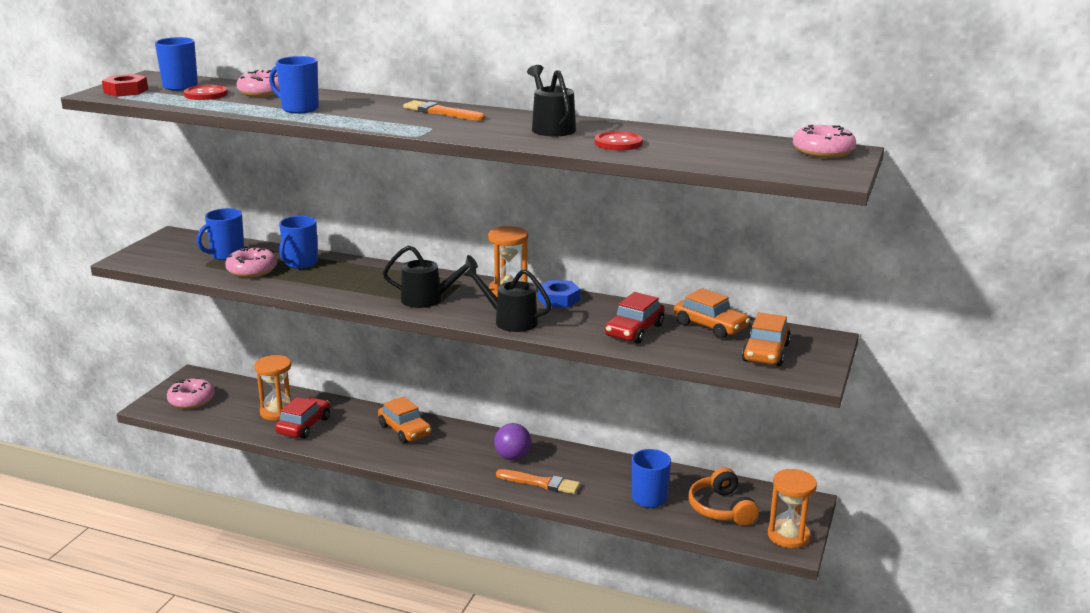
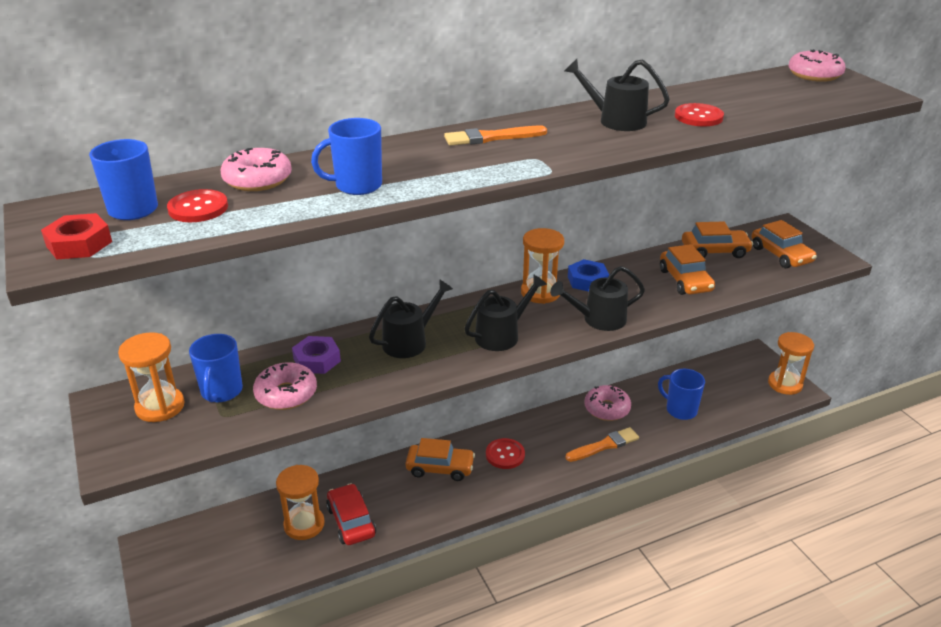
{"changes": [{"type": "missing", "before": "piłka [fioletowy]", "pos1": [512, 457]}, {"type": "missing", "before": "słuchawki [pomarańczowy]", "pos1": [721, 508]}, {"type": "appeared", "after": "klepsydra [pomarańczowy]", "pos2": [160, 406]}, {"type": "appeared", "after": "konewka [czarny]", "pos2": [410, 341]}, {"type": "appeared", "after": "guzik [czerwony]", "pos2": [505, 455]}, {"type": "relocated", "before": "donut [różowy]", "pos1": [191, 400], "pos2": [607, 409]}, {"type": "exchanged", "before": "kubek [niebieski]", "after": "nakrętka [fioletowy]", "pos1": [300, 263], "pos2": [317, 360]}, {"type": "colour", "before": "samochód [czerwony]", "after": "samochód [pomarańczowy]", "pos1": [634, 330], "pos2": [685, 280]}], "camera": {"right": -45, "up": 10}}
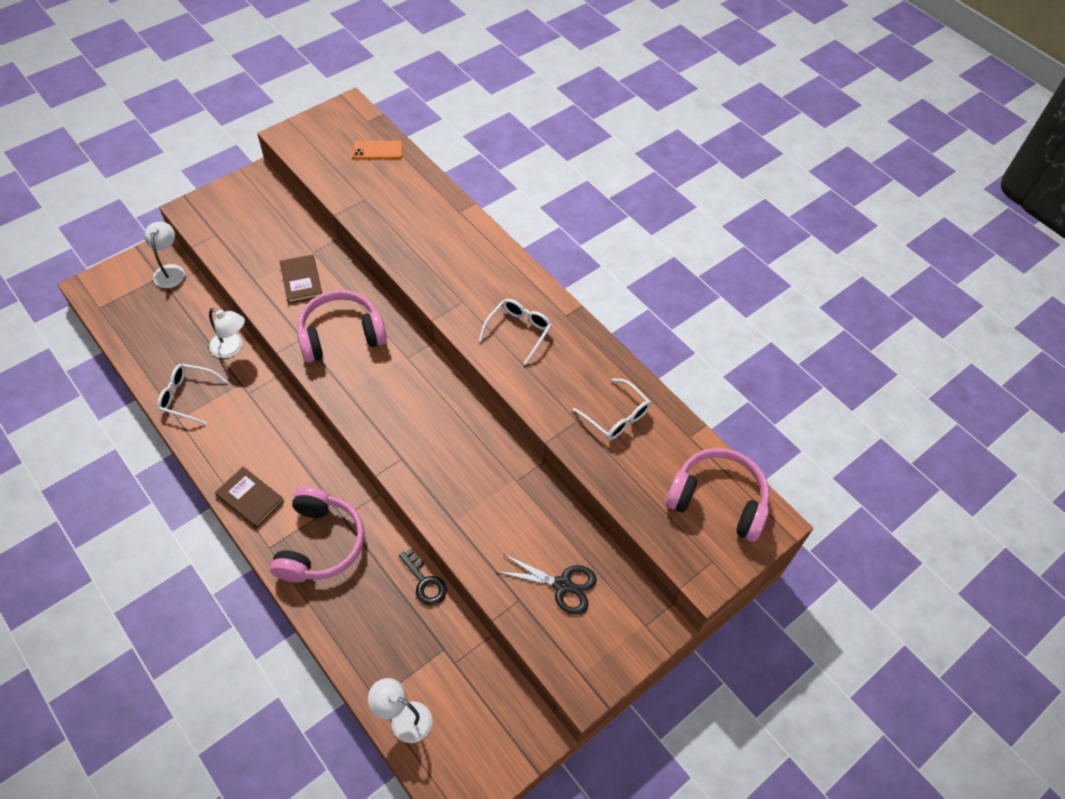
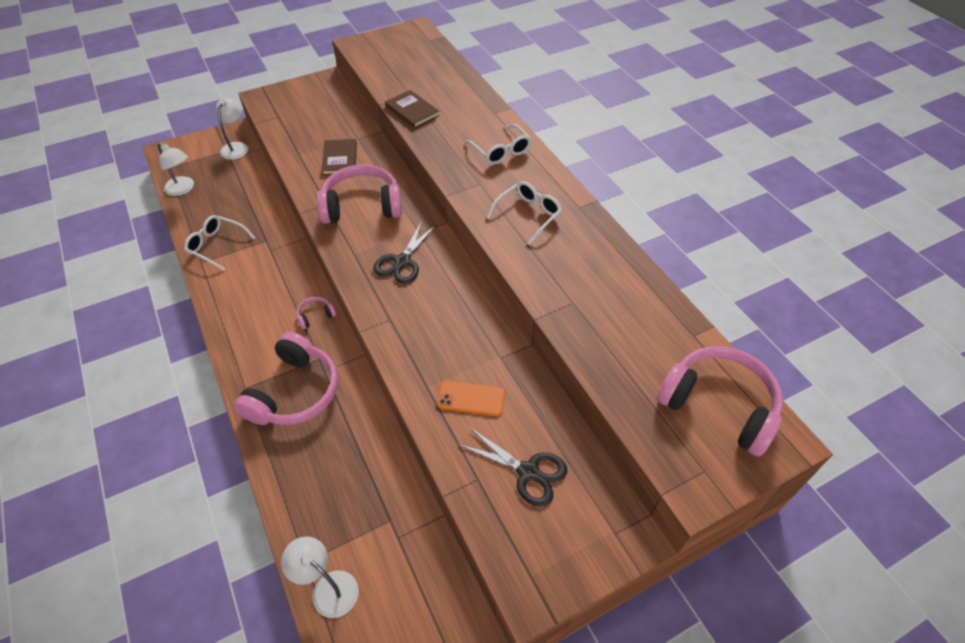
{"changes": [{"type": "missing", "before": "klucz [czarny]", "pos1": [425, 582]}, {"type": "appeared", "after": "słuchawki [różowy]", "pos2": [315, 316]}, {"type": "appeared", "after": "nożyczki [czarny]", "pos2": [402, 262]}, {"type": "relocated", "before": "lampka [biały]", "pos1": [232, 348], "pos2": [183, 189]}, {"type": "relocated", "before": "książka [brązowy]", "pos1": [250, 498], "pos2": [412, 111]}, {"type": "relocated", "before": "telefon [pomarańczowy]", "pos1": [377, 150], "pos2": [471, 398]}, {"type": "relocated", "before": "okulary [biały]", "pos1": [616, 416], "pos2": [501, 151]}], "camera": {"right": 15, "up": -5}}
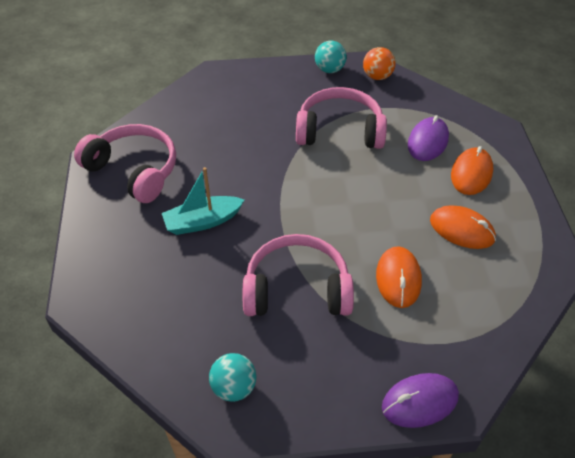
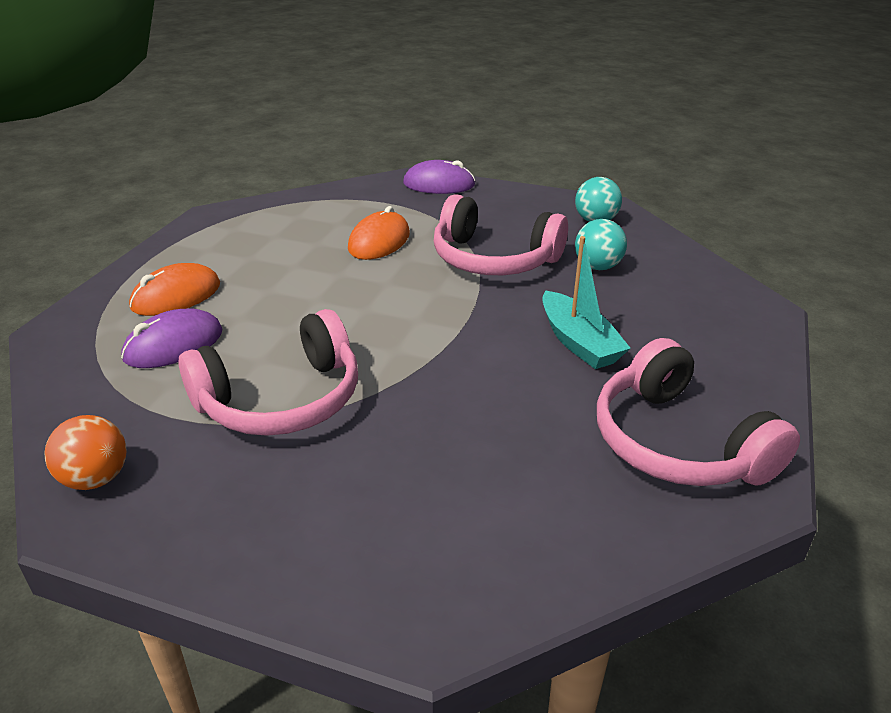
{"changes": [{"type": "missing", "before": "myszka [pomarańczowy]", "pos1": [462, 230]}, {"type": "relocated", "before": "piłka [turkusowy]", "pos1": [329, 69], "pos2": [597, 267]}, {"type": "spun", "before": "łódka [turkusowy]", "pos1": [203, 221], "pos2": [579, 342], "turn": 60}, {"type": "spun", "before": "słuchawki [różowy]", "pos1": [340, 131], "pos2": [281, 399], "turn": -60}], "camera": {"right": -155, "up": -15}}
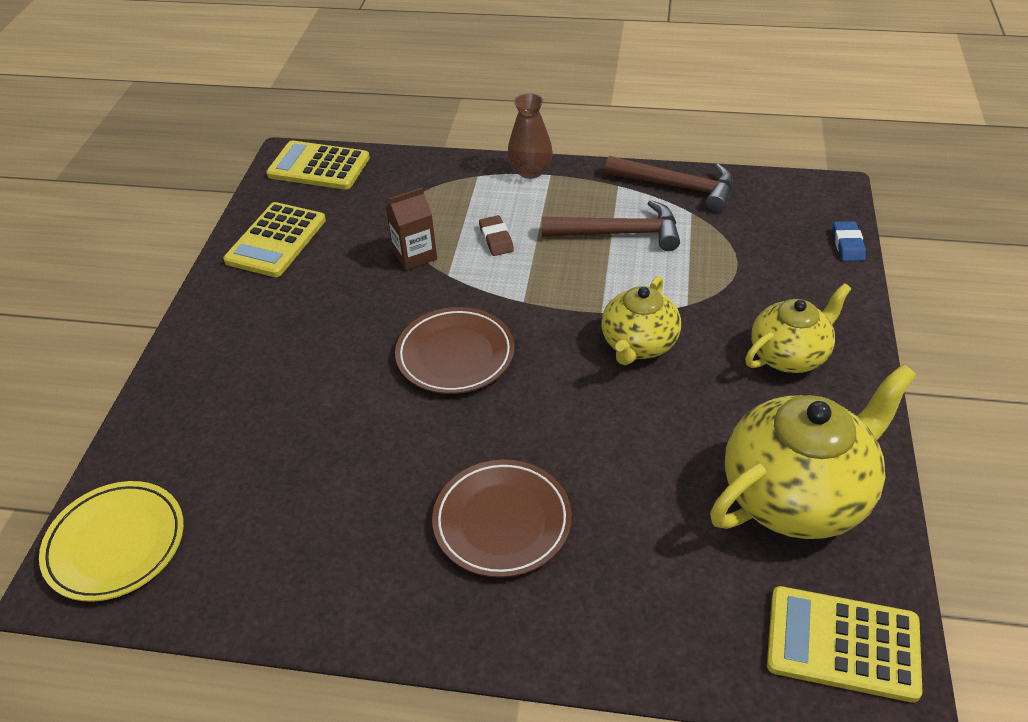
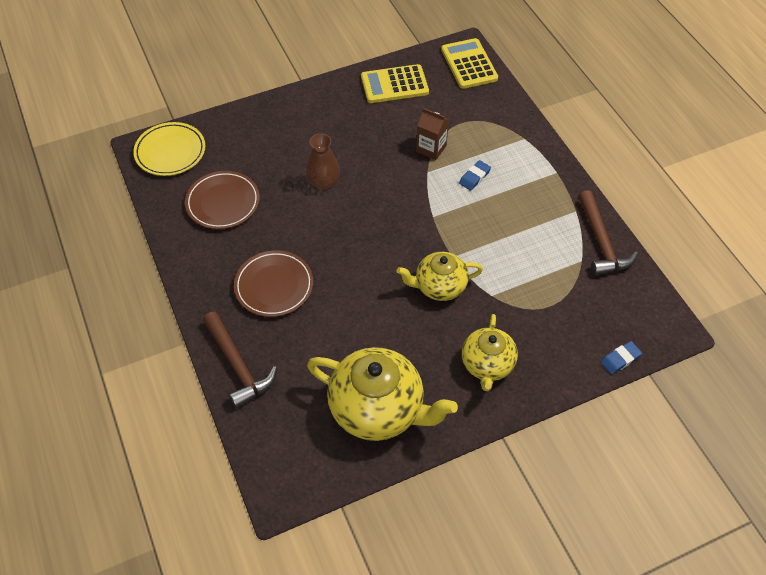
{"changes": [{"type": "missing", "before": "kalkulator [żółty]", "pos1": [842, 644]}, {"type": "relocated", "before": "talerz [brązowy]", "pos1": [455, 355], "pos2": [223, 203]}, {"type": "relocated", "before": "wazon [brązowy]", "pos1": [530, 171], "pos2": [323, 182]}, {"type": "relocated", "before": "młotek [brązowy]", "pos1": [619, 233], "pos2": [238, 365]}, {"type": "colour", "before": "gumka do mazania [brązowy]", "after": "gumka do mazania [niebieski]", "pos1": [496, 239], "pos2": [474, 177]}, {"type": "spun", "before": "imbryk [żółty]", "pos1": [789, 355], "pos2": [487, 365], "turn": 75}], "camera": {"right": 55, "up": 10}}
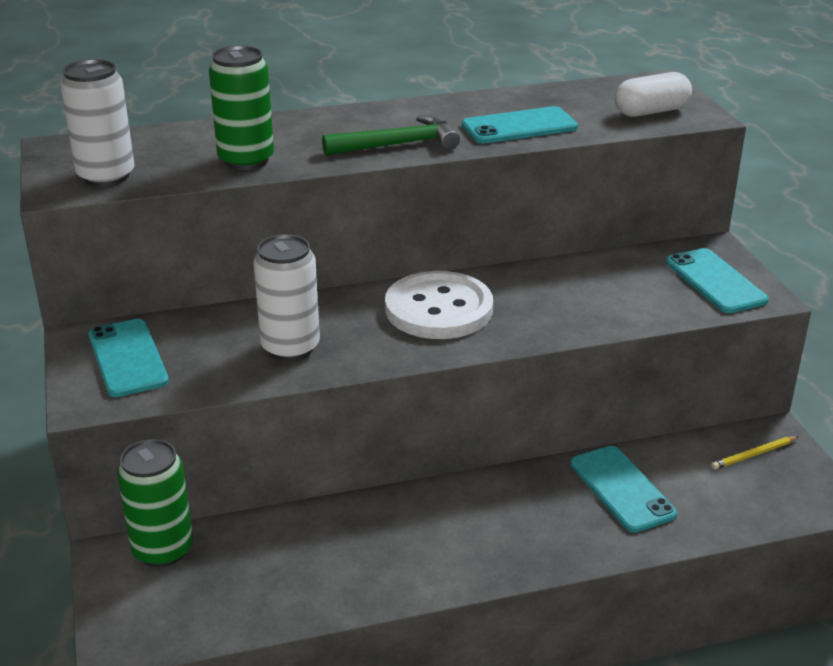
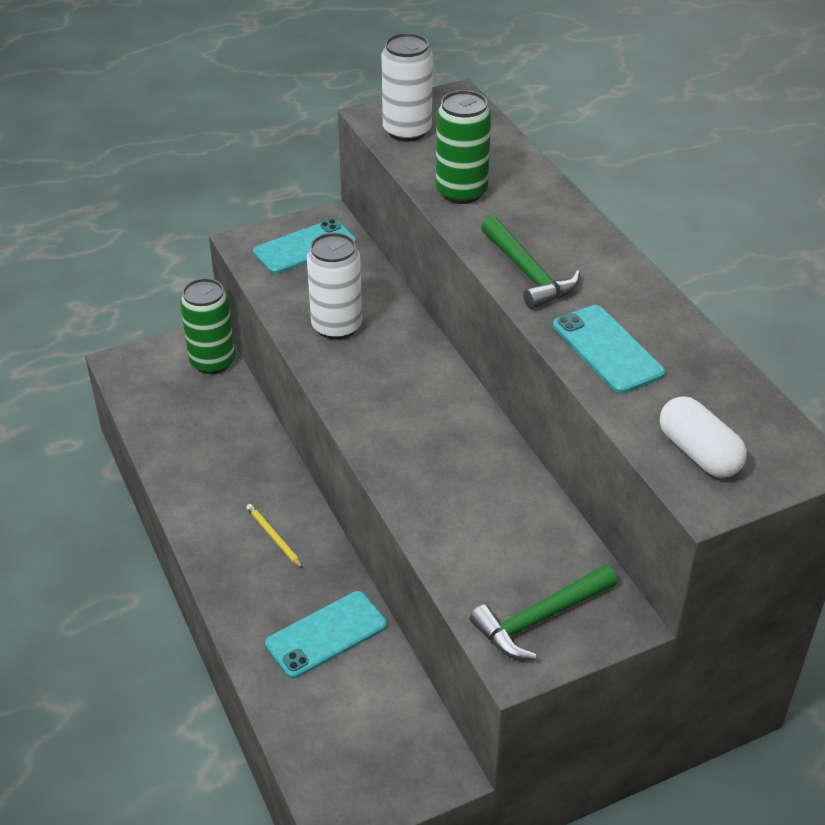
{"changes": [{"type": "missing", "before": "guzik [biały]", "pos1": [439, 309]}, {"type": "relocated", "before": "ołówek [żółty]", "pos1": [754, 455], "pos2": [273, 537]}, {"type": "exchanged", "before": "telefon [turkusowy]", "after": "młotek [zielony]", "pos1": [715, 281], "pos2": [539, 619]}], "camera": {"right": 80, "up": 10}}
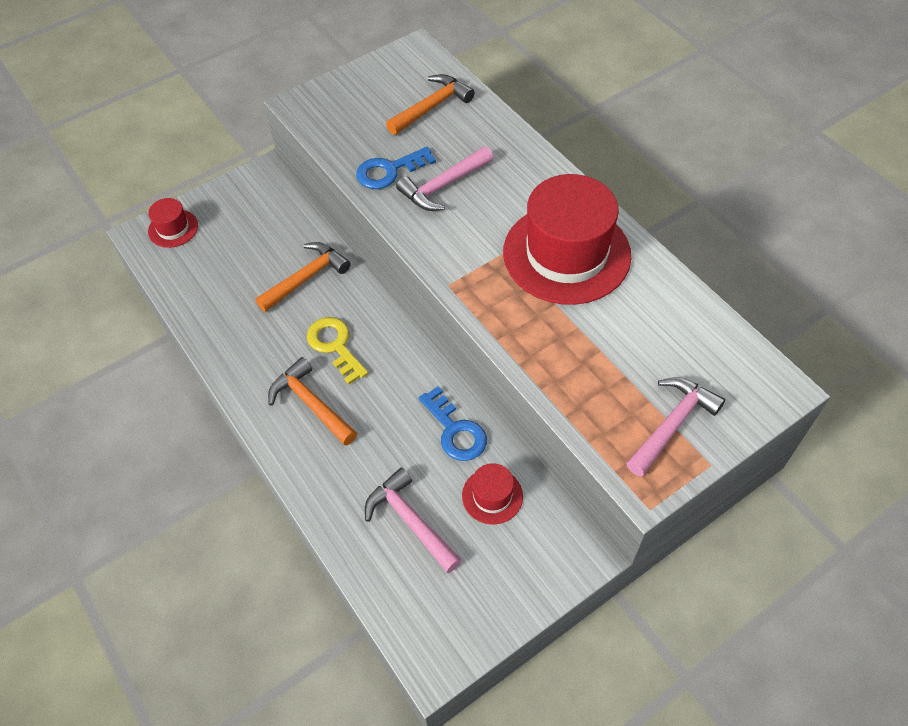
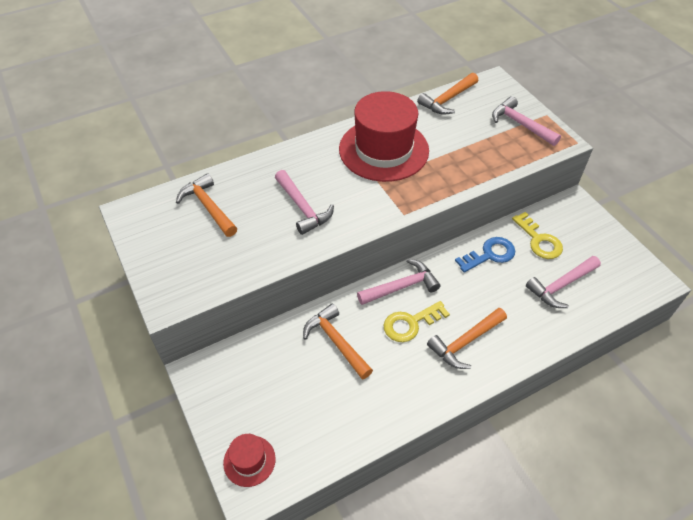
{"changes": [{"type": "missing", "before": "klucz [niebieski]", "pos1": [389, 171]}, {"type": "appeared", "after": "młotek [różowy]", "pos2": [401, 287]}, {"type": "appeared", "after": "młotek [pomarańczowy]", "pos2": [447, 100]}, {"type": "exchanged", "before": "kapelusz [czerwony]", "after": "klucz [żółty]", "pos1": [492, 496], "pos2": [539, 240]}], "camera": {"right": -85, "up": -5}}
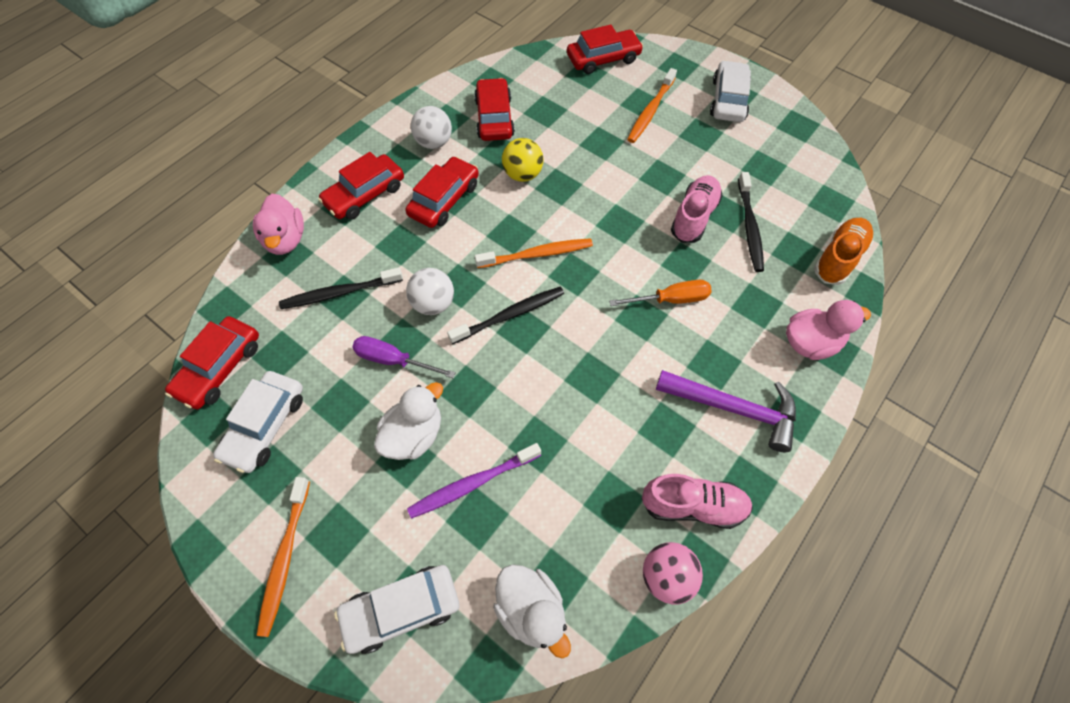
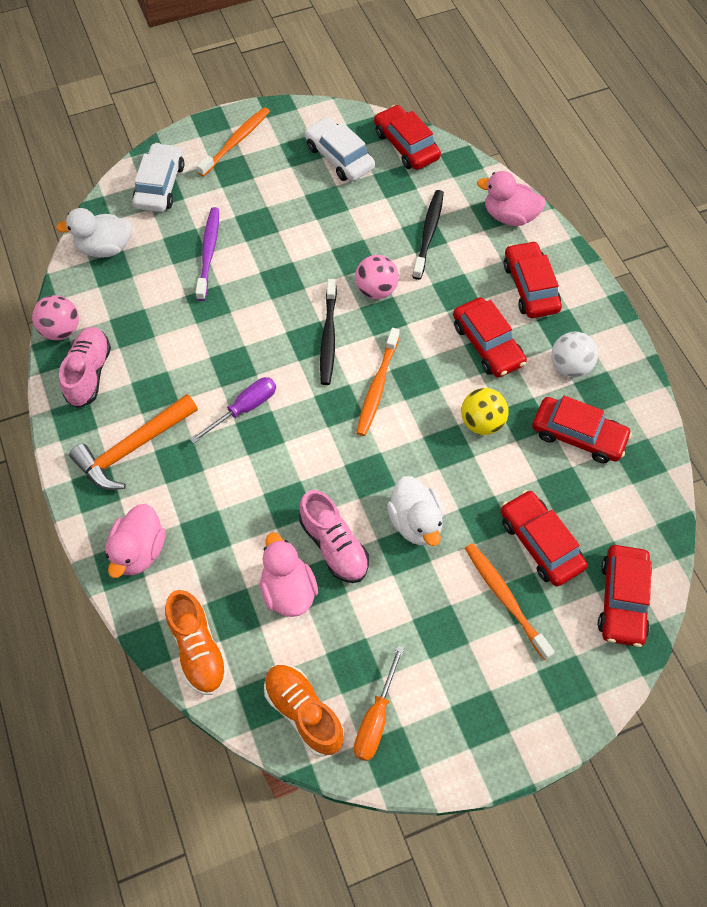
{"changes": [{"type": "missing", "before": "samochód [biały]", "pos1": [728, 100]}, {"type": "appeared", "after": "but [pomarańczowy]", "pos2": [304, 712]}, {"type": "appeared", "after": "samochód [czerwony]", "pos2": [540, 543]}, {"type": "relocated", "before": "śrubokręt [fioletowy]", "pos1": [393, 360], "pos2": [244, 409]}, {"type": "relocated", "before": "kaczka [biały]", "pos1": [414, 435], "pos2": [415, 522]}, {"type": "relocated", "before": "śrubokręt [pomarańczowy]", "pos1": [670, 299], "pos2": [376, 718]}, {"type": "exchanged", "before": "szczoteczka do zębów [czarny]", "after": "kaczka [różowy]", "pos1": [749, 227], "pos2": [288, 590]}, {"type": "colour", "before": "piłka [biały]", "after": "piłka [różowy]", "pos1": [433, 303], "pos2": [376, 290]}, {"type": "colour", "before": "młotek [fioletowy]", "after": "młotek [pomarańczowy]", "pos1": [734, 409], "pos2": [132, 448]}, {"type": "spun", "before": "szczoteczka do zębów [pomarańczowy]", "pos1": [284, 559], "pos2": [236, 141], "turn": 90}, {"type": "spun", "before": "but [różowy]", "pos1": [693, 506], "pos2": [89, 373], "turn": 150}], "camera": {"right": 120, "up": 0}}
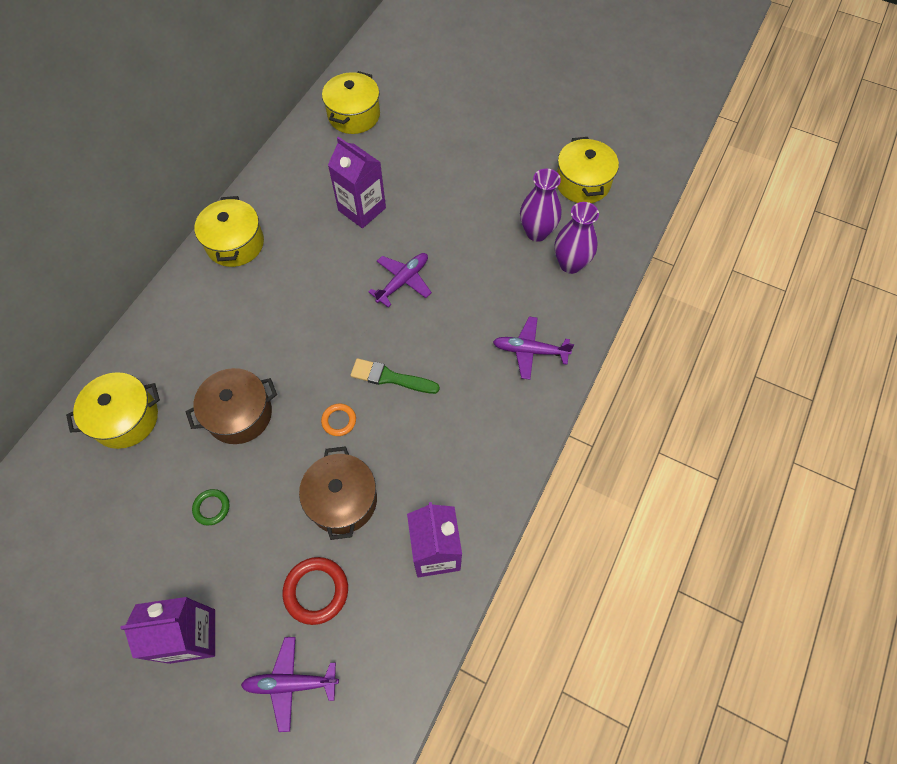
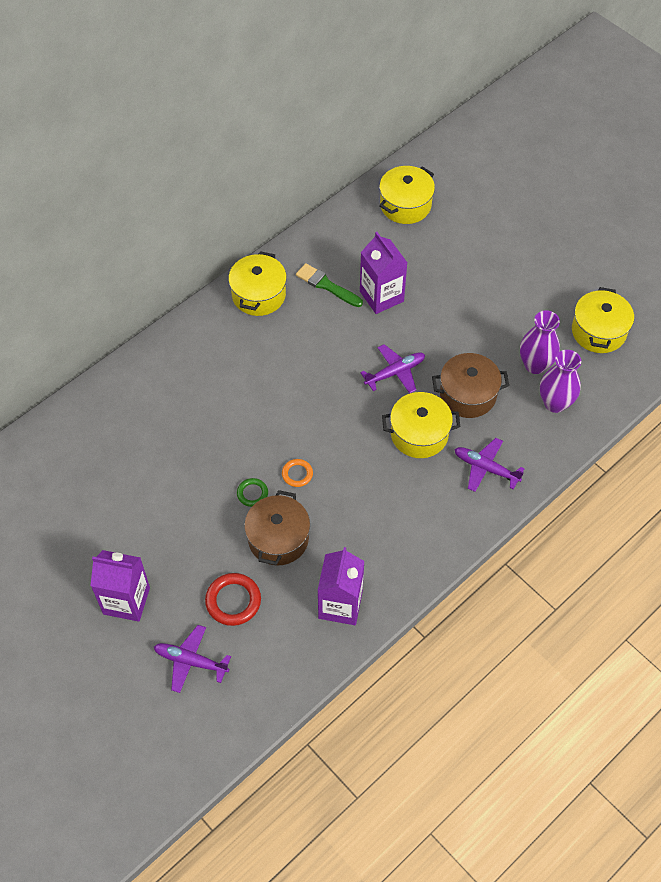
{"changes": [{"type": "relocated", "before": "garnek [żółty]", "pos1": [126, 418], "pos2": [419, 434]}, {"type": "relocated", "before": "garnek [brązowy]", "pos1": [239, 414], "pos2": [468, 395]}, {"type": "relocated", "before": "pierścień [zielony]", "pos1": [211, 508], "pos2": [252, 493]}, {"type": "relocated", "before": "pędzel [zielony]", "pos1": [390, 377], "pos2": [326, 285]}], "camera": {"right": 20, "up": -5}}
